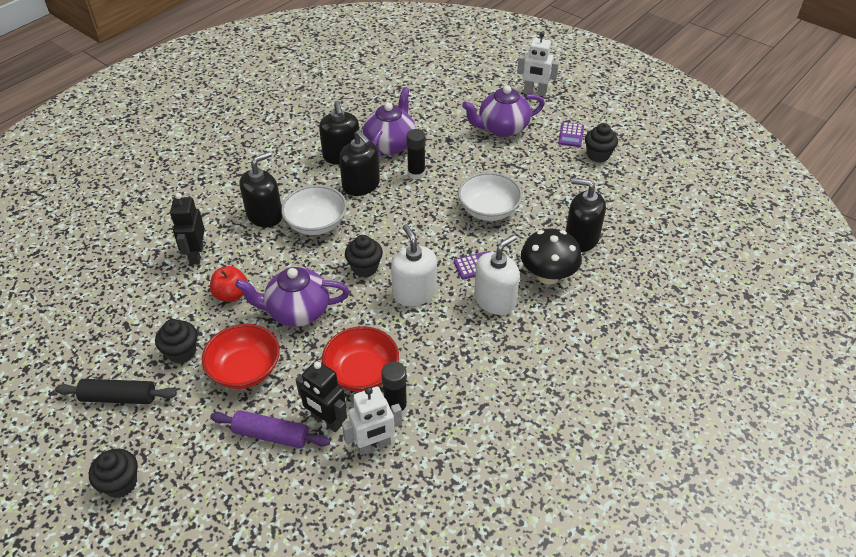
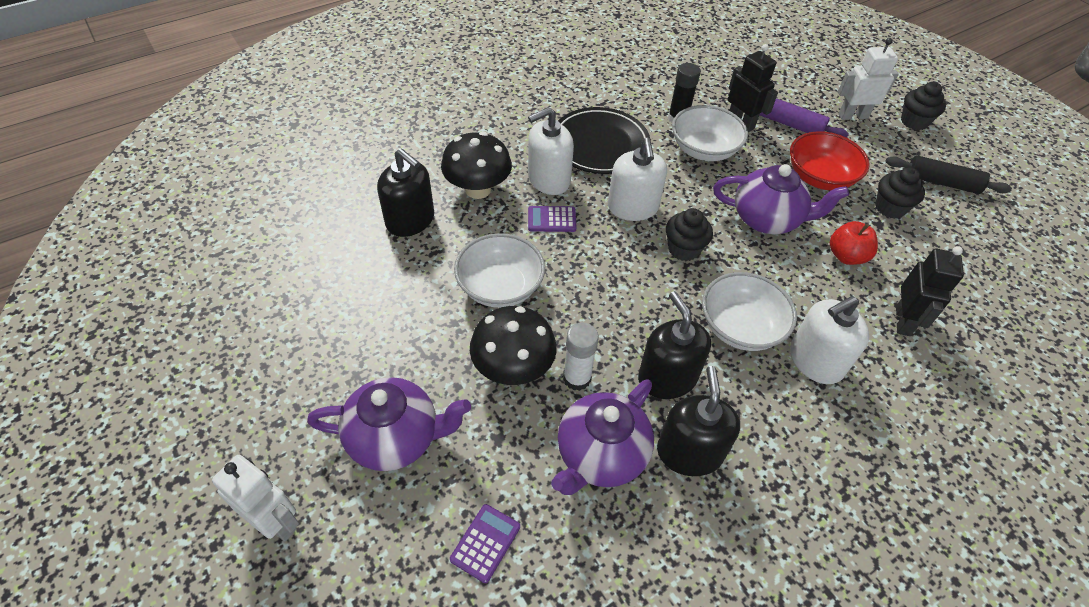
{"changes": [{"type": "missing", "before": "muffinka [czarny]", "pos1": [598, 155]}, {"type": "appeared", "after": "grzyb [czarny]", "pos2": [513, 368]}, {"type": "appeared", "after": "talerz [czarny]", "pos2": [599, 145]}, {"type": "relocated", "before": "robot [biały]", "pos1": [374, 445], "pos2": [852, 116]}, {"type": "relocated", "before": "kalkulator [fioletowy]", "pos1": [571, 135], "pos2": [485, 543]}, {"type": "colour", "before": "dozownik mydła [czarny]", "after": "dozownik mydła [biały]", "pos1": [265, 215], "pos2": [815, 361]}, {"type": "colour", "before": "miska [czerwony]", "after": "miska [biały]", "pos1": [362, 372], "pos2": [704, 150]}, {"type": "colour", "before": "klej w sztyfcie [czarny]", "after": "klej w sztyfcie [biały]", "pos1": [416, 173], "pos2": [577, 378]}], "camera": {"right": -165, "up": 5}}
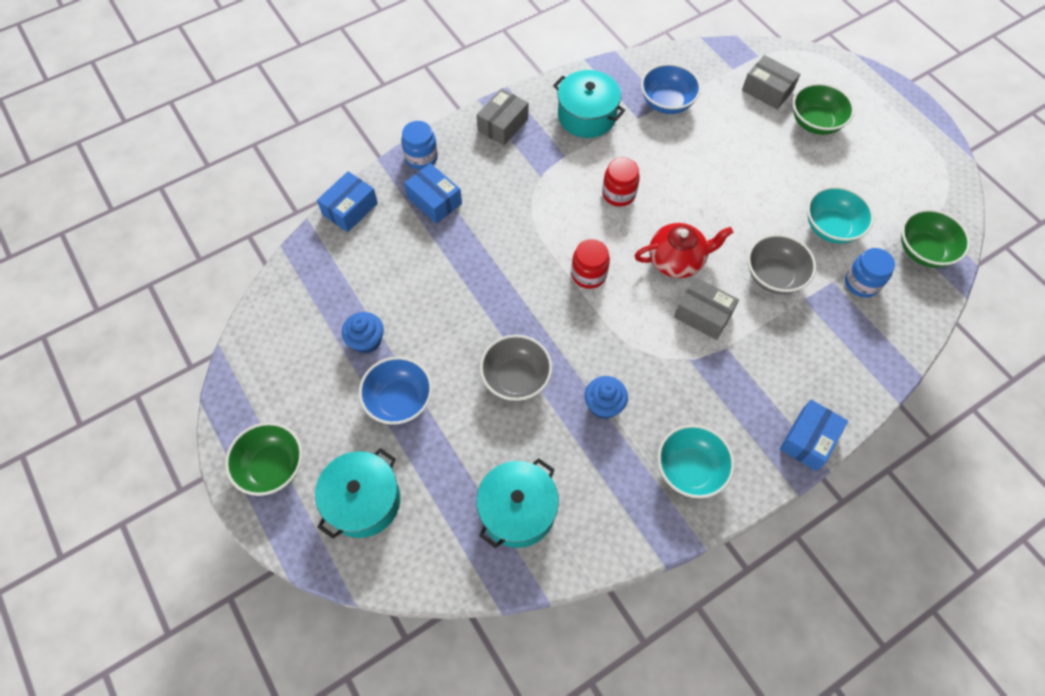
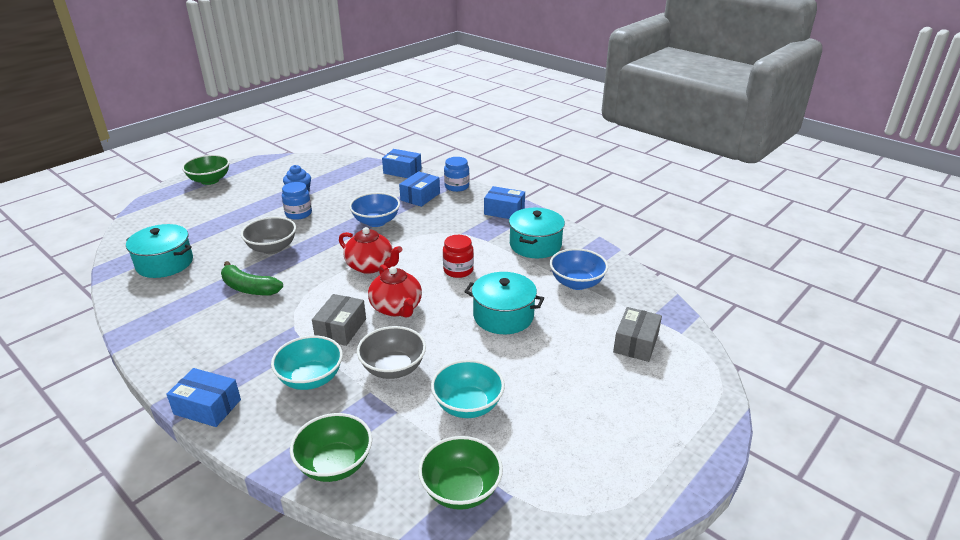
{"changes": [{"type": "relocated", "before": "garnek [turkusowy]", "pos1": [363, 501], "pos2": [503, 316]}, {"type": "relocated", "before": "miska [niebieski]", "pos1": [399, 400], "pos2": [376, 222]}, {"type": "relocated", "before": "miska [turkusowy]", "pos1": [690, 469], "pos2": [311, 379]}, {"type": "relocated", "before": "miska [zielony]", "pos1": [815, 123], "pos2": [335, 464]}, {"type": "relocated", "before": "słoik [niebieski]", "pos1": [861, 283], "pos2": [298, 214]}, {"type": "exchanged", "before": "słoik [czerwony]", "after": "imbryk [czerwony]", "pos1": [588, 274], "pos2": [371, 266]}, {"type": "exchanged", "before": "muffinka [niebieski]", "after": "banan [zielony]", "pos1": [604, 405], "pos2": [249, 288]}, {"type": "colour", "before": "pudełko [szary]", "after": "pudełko [niebieski]", "pos1": [503, 125], "pos2": [504, 211]}], "camera": {"right": 75, "up": -30}}
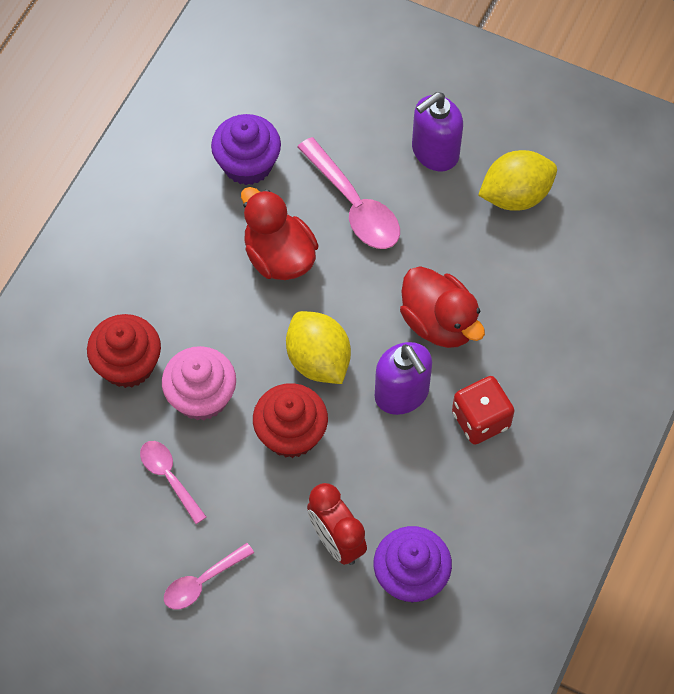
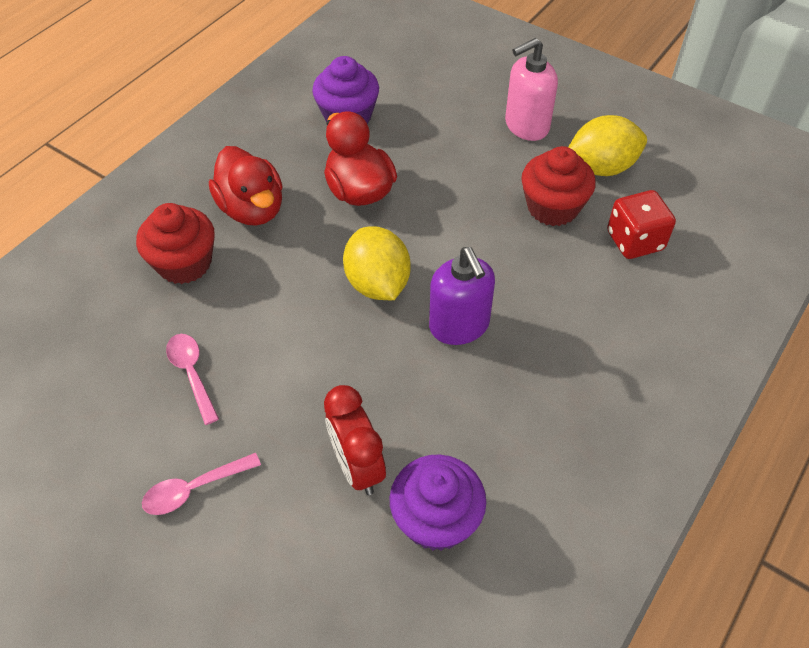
{"changes": [{"type": "missing", "before": "muffinka [różowy]", "pos1": [201, 397]}, {"type": "missing", "before": "łyżka [różowy]", "pos1": [354, 205]}, {"type": "relocated", "before": "muffinka [czerwony]", "pos1": [291, 433], "pos2": [553, 207]}, {"type": "relocated", "before": "kaczka [czerwony]", "pos1": [439, 322], "pos2": [252, 209]}, {"type": "relocated", "before": "kostka do gry [czerwony]", "pos1": [481, 420], "pos2": [635, 241]}, {"type": "colour", "before": "dozownik mydła [fioletowy]", "after": "dozownik mydła [różowy]", "pos1": [434, 152], "pos2": [526, 126]}], "camera": {"right": 10, "up": -10}}
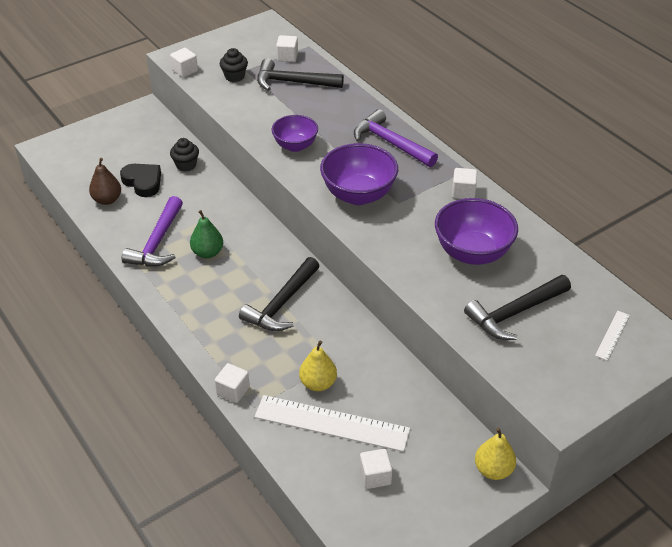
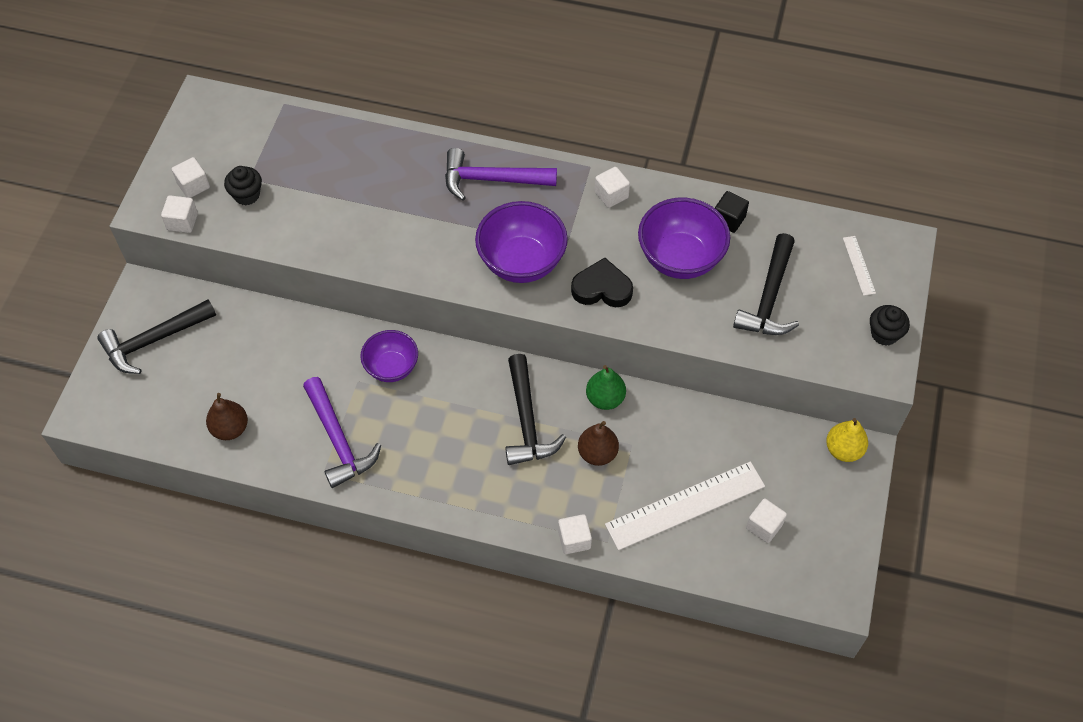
{"changes": [{"type": "missing", "before": "gruszka [żółty]", "pos1": [318, 383]}, {"type": "appeared", "after": "gruszka [brązowy]", "pos2": [597, 453]}, {"type": "appeared", "after": "sześcian [czarny]", "pos2": [728, 219]}, {"type": "relocated", "before": "serce [czarny]", "pos1": [143, 182], "pos2": [602, 288]}, {"type": "relocated", "before": "muffinka [czarny]", "pos1": [186, 165], "pos2": [884, 334]}, {"type": "relocated", "before": "gruszka [zielony]", "pos1": [207, 253], "pos2": [605, 398]}, {"type": "relocated", "before": "młotek [czarny]", "pos1": [293, 82], "pos2": [154, 341]}, {"type": "relocated", "before": "miska [fioletowy]", "pos1": [295, 146], "pos2": [391, 367]}, {"type": "relocated", "before": "sześcian [biały]", "pos1": [287, 57], "pos2": [193, 185]}], "camera": {"right": -40, "up": 15}}
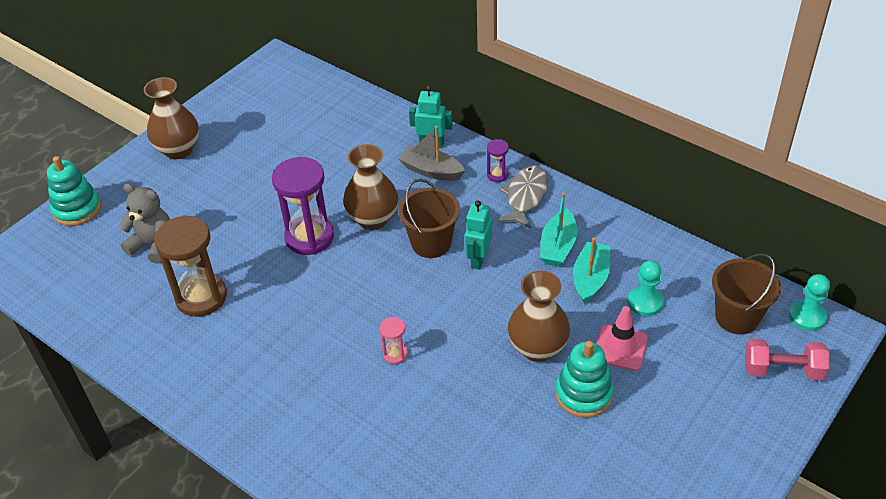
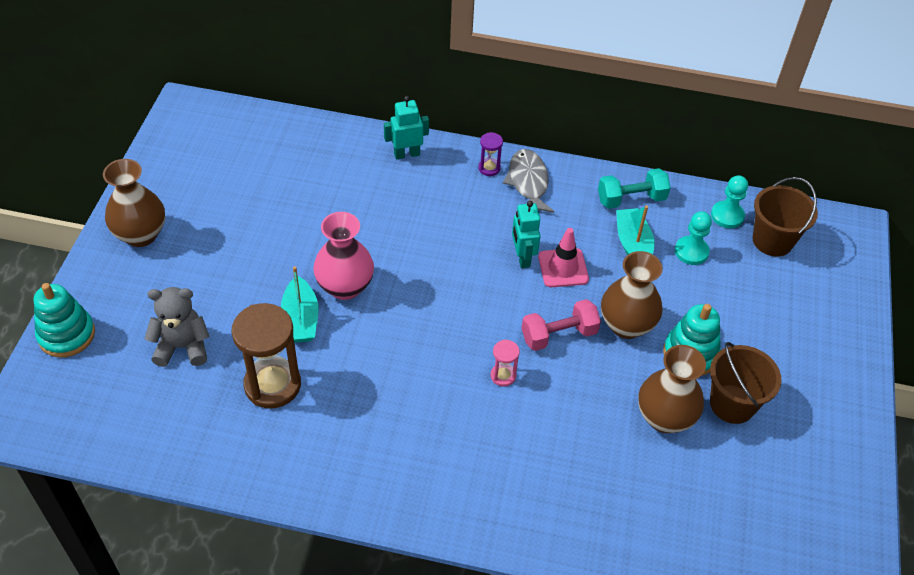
{"changes": [{"type": "missing", "before": "łódka [szary]", "pos1": [431, 171]}, {"type": "appeared", "after": "hantel [turkusowy]", "pos2": [631, 199]}, {"type": "relocated", "before": "wazon [brązowy]", "pos1": [373, 219], "pos2": [664, 417]}, {"type": "relocated", "before": "wiadro [brązowy]", "pos1": [431, 243], "pos2": [732, 404]}, {"type": "relocated", "before": "łódka [turkusowy]", "pos1": [558, 246], "pos2": [301, 319]}, {"type": "relocated", "before": "pachołek [różowy]", "pos1": [620, 348], "pos2": [563, 268]}, {"type": "relocated", "before": "hantel [różowy]", "pos1": [782, 370], "pos2": [559, 335]}, {"type": "relocated", "before": "pionek [turkusowy]", "pos1": [807, 316], "pos2": [727, 216]}, {"type": "exchanged", "before": "klepsydra [fioletowy]", "after": "wazon [różowy]", "pos1": [309, 237], "pos2": [345, 287]}], "camera": {"right": -30, "up": 5}}
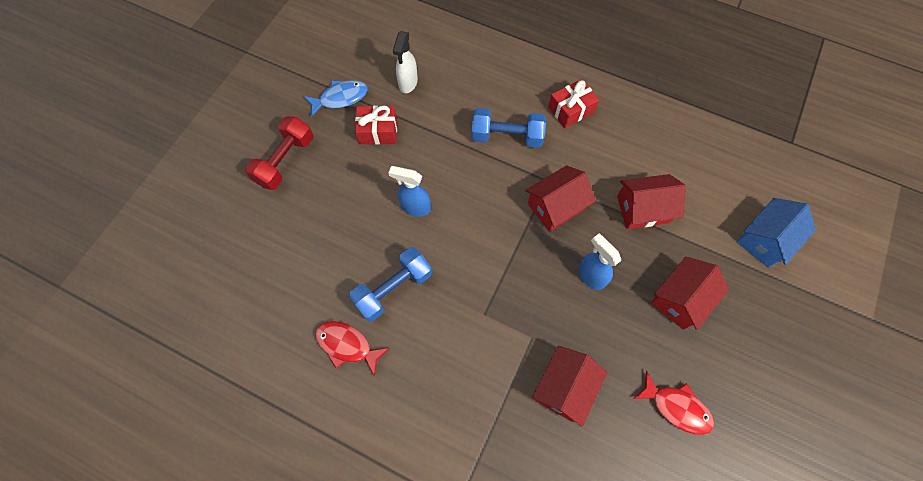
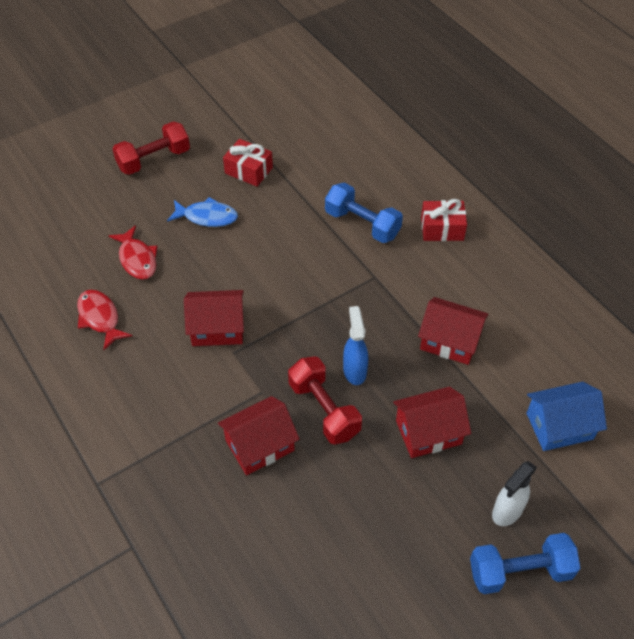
{"changes": [{"type": "missing", "before": "spryskiwacz [niebieski]", "pos1": [415, 207]}, {"type": "appeared", "after": "hantel [czerwony]", "pos2": [324, 409]}, {"type": "relocated", "before": "ryba [niebieski]", "pos1": [340, 98], "pos2": [207, 217]}, {"type": "relocated", "before": "hantel [niebieski]", "pos1": [393, 289], "pos2": [520, 571]}, {"type": "relocated", "before": "spryskiwacz [biały]", "pos1": [408, 83], "pos2": [507, 512]}, {"type": "relocated", "before": "domek [czerwony]", "pos1": [556, 206], "pos2": [217, 328]}, {"type": "relocated", "before": "ryba [czerwony]", "pos1": [676, 407], "pos2": [137, 259]}], "camera": {"right": 30, "up": -15}}
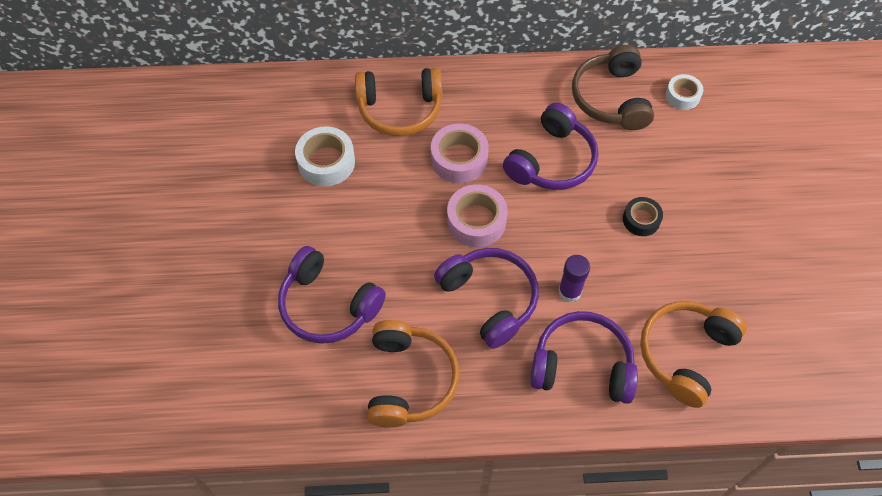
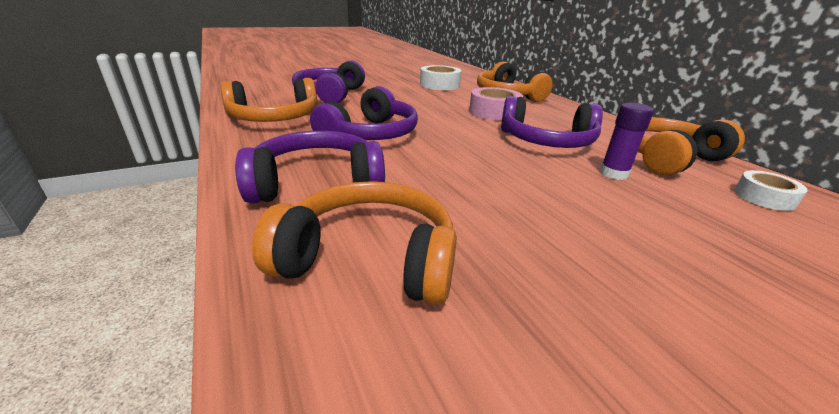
{"changes": [{"type": "missing", "before": "taśma klejąca [różowy]", "pos1": [476, 221]}, {"type": "missing", "before": "taśma klejąca [czarny]", "pos1": [641, 220]}, {"type": "relocated", "before": "klej w sztyfcie [fioletowy]", "pos1": [569, 291], "pos2": [614, 173]}, {"type": "colour", "before": "słuchawki [brązowy]", "after": "słuchawki [pomarańczowy]", "pos1": [611, 98], "pos2": [666, 158]}, {"type": "spun", "before": "słuchawki [fioletowy]", "pos1": [582, 365], "pos2": [317, 183], "turn": -90}], "camera": {"right": 65, "up": -30}}
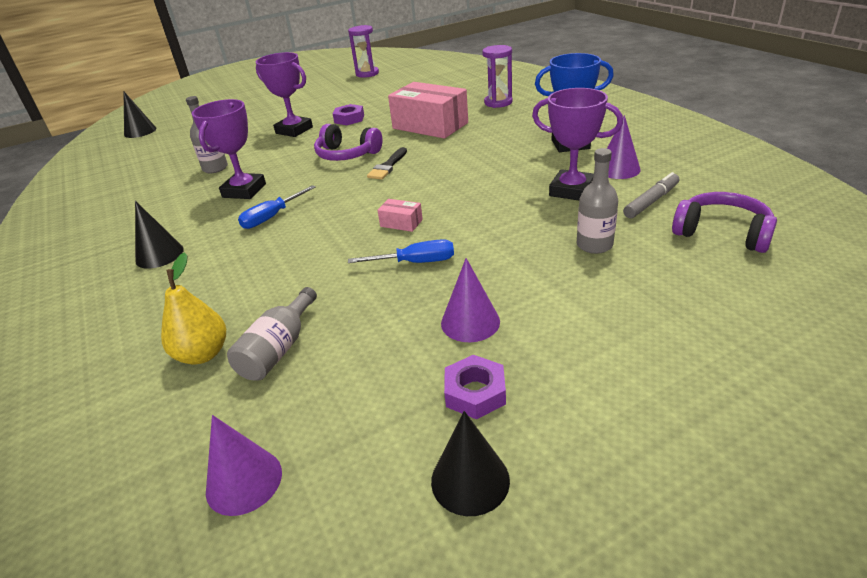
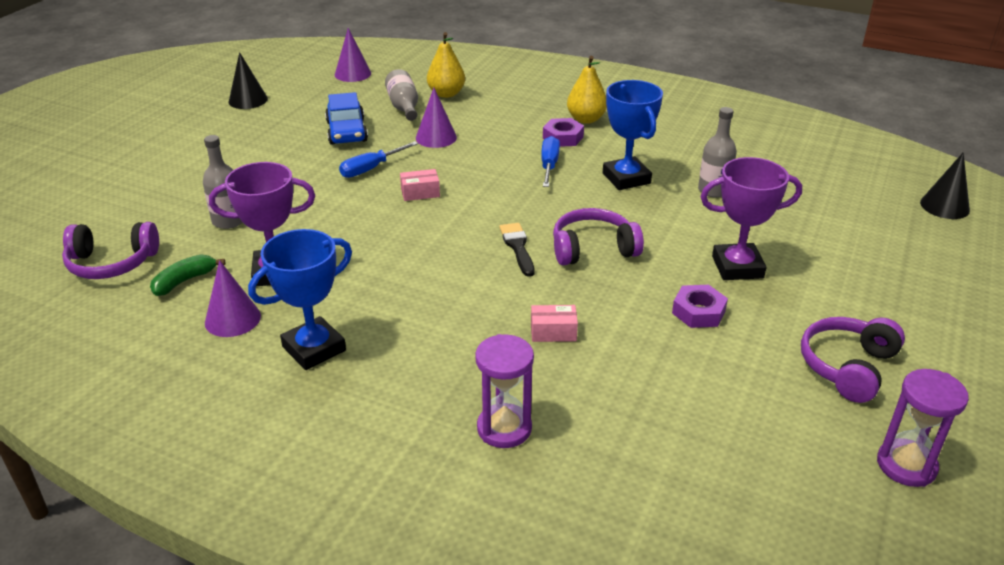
{"changes": [{"type": "appeared", "after": "samochód [niebieski]", "pos2": [347, 132]}, {"type": "appeared", "after": "słuchawki [fioletowy]", "pos2": [847, 367]}, {"type": "relocated", "before": "stożek [fioletowy]", "pos1": [470, 322], "pos2": [436, 137]}, {"type": "relocated", "before": "nakrętka [fioletowy]", "pos1": [475, 392], "pos2": [563, 137]}, {"type": "exchanged", "before": "stożek [czarny]", "after": "gruszka [żółty]", "pos1": [159, 255], "pos2": [586, 119]}, {"type": "exchanged", "before": "flamaster [szary]", "after": "banan [zielony]", "pos1": [651, 201], "pos2": [184, 281]}, {"type": "colour", "before": "puchar [fioletowy]", "after": "puchar [niebieski]", "pos1": [244, 191], "pos2": [626, 178]}, {"type": "size", "before": "pudełko [różowy]", "pos1": [430, 126], "pos2": [553, 332], "scale": 0.42}], "camera": {"right": 140, "up": 0}}
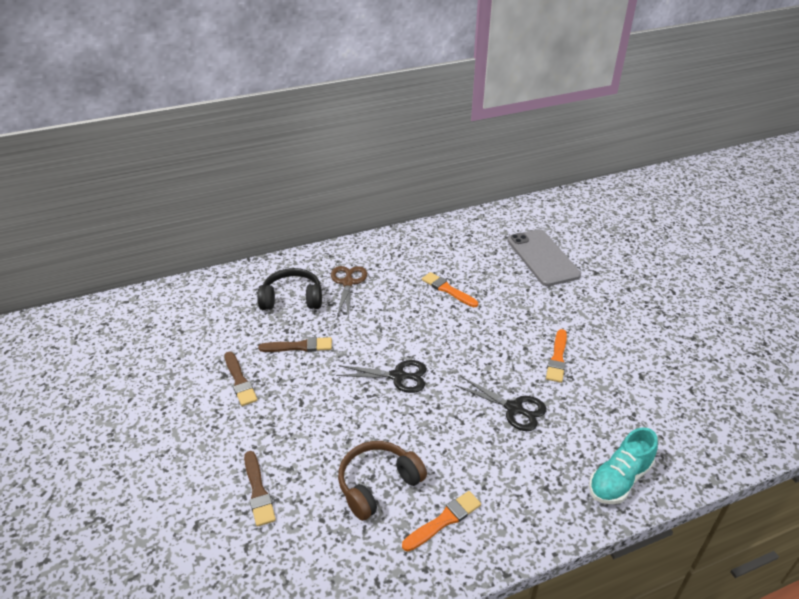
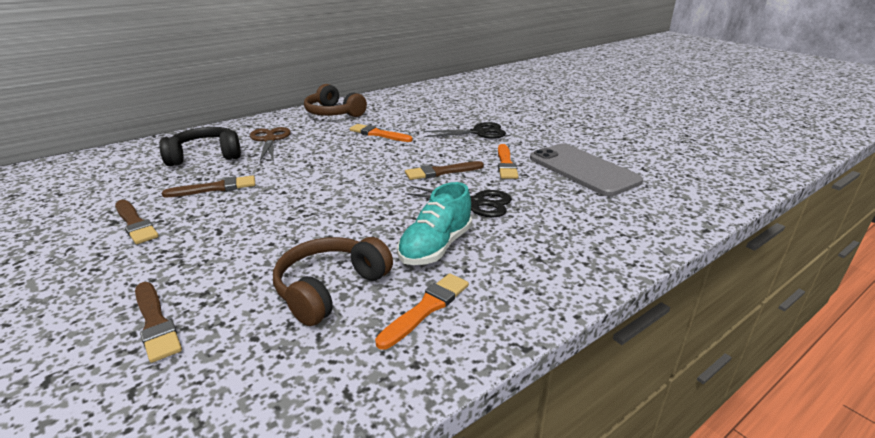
{"changes": [{"type": "appeared", "after": "słuchawki [brązowy]", "pos2": [333, 113]}, {"type": "appeared", "after": "pędzel [brązowy]", "pos2": [441, 172]}, {"type": "relocated", "before": "nożyczki [czarny]", "pos1": [398, 376], "pos2": [478, 132]}, {"type": "relocated", "before": "telefon [szary]", "pos1": [542, 257], "pos2": [583, 170]}, {"type": "relocated", "before": "but [turkusowy]", "pos1": [619, 479], "pos2": [435, 247]}], "camera": {"right": -15, "up": -10}}
